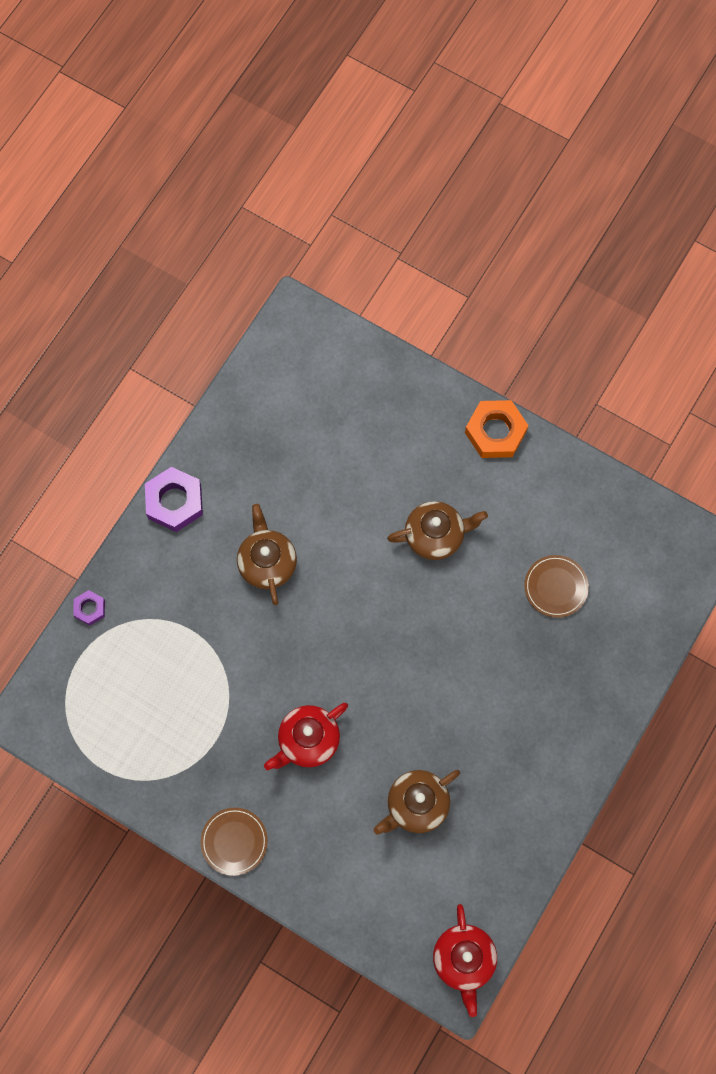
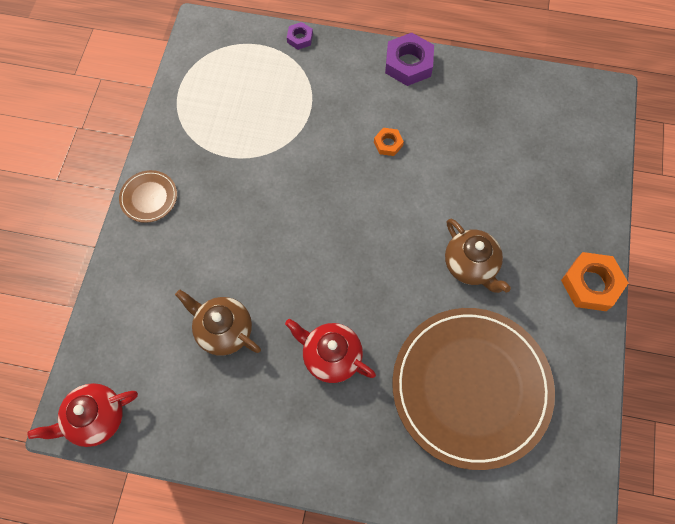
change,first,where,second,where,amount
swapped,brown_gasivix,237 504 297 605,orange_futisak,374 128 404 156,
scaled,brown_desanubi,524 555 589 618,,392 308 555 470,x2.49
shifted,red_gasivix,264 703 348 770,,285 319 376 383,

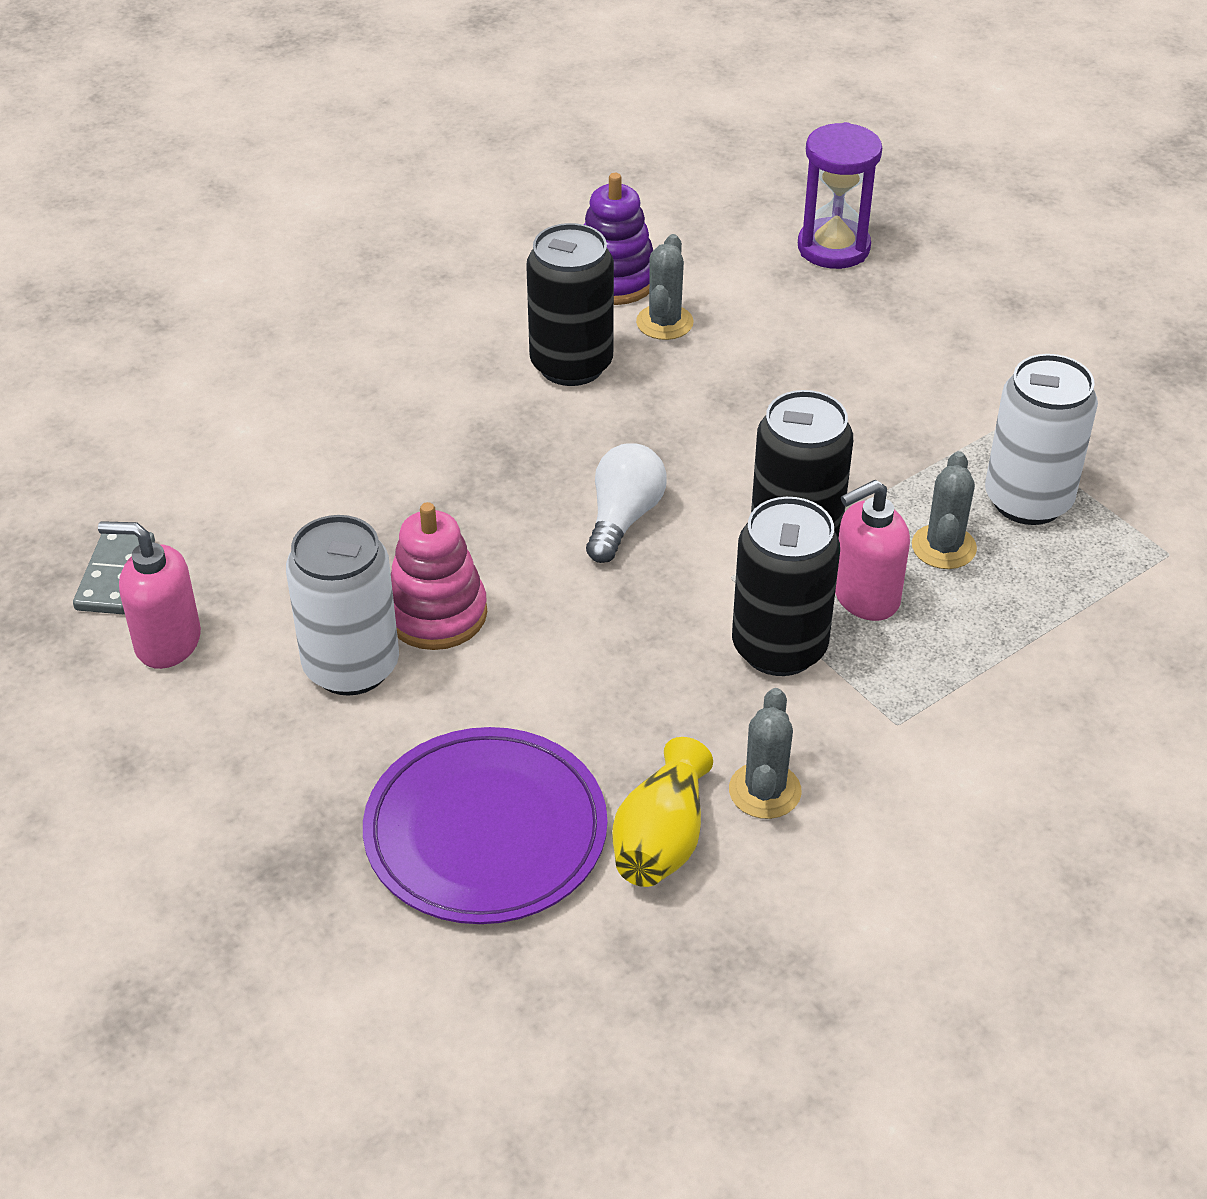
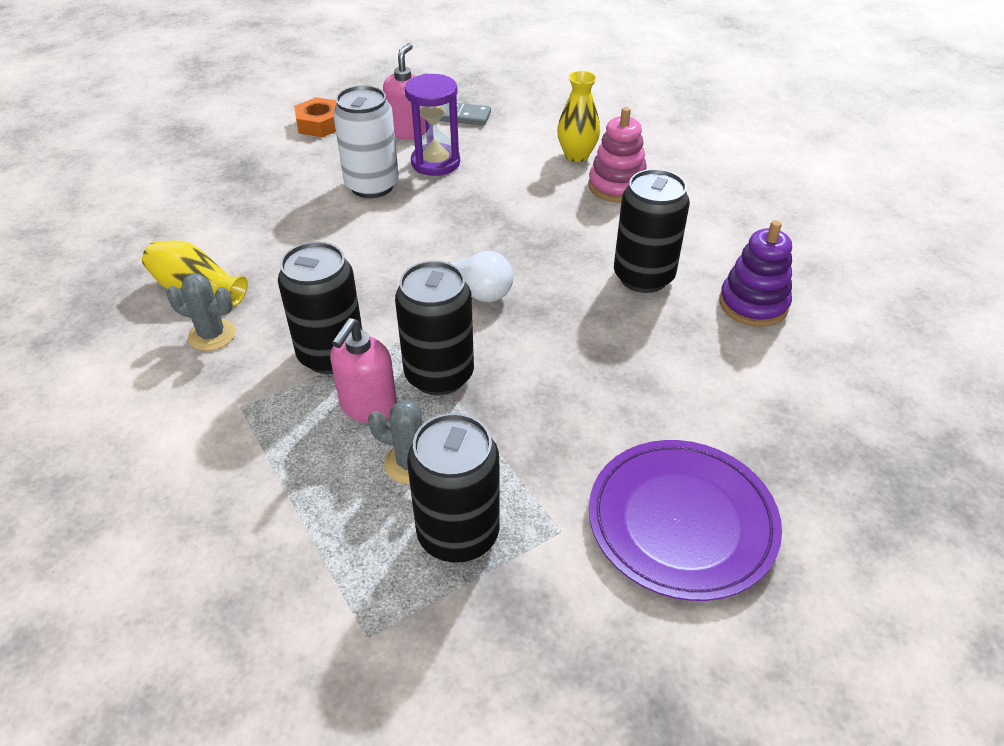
change,first,where,second,where,amount
shifted,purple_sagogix,798 122 882 269,,405 73 460 176,
gone,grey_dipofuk,636 234 694 340,,,
repainted,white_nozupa,985 354 1098 525,black_nozupa,407 413 500 563,
rotated,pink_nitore,835 480 910 621,,330 318 397 423,135 degrees counterclockwise
shifted,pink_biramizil,391 502 487 650,,588 107 647 203,
shifted,purple_desanubi,363 727 607 924,,589 440 782 601,
new,,,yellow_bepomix,557 71 600 162,
new,,,orange_futisak,294 97 337 137,

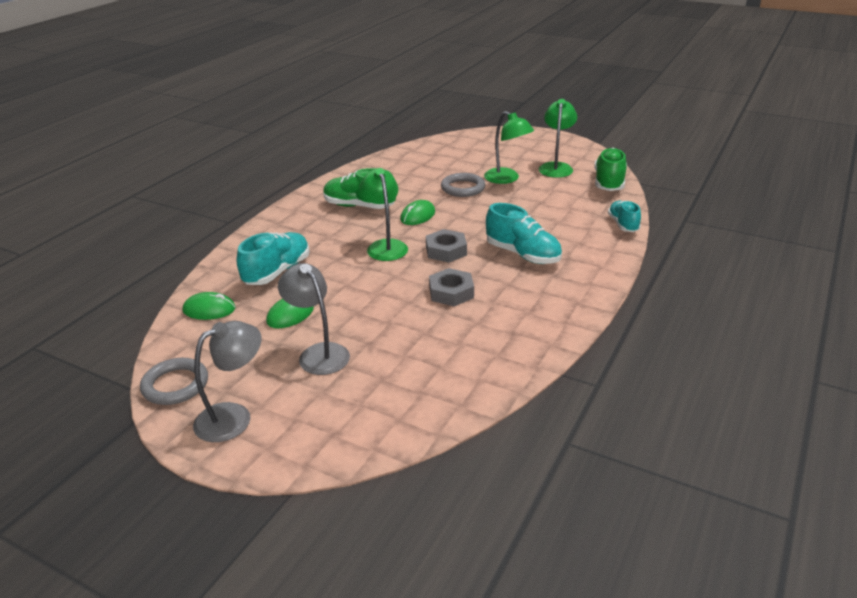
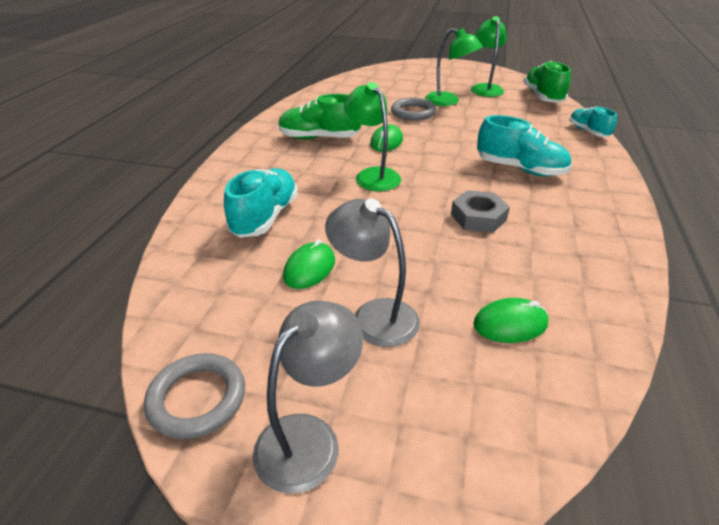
change,first,where,second,where,amount
gone,grey_futisak,426 229 467 263,,,
shifted,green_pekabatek,183 292 236 320,,473 298 548 343,

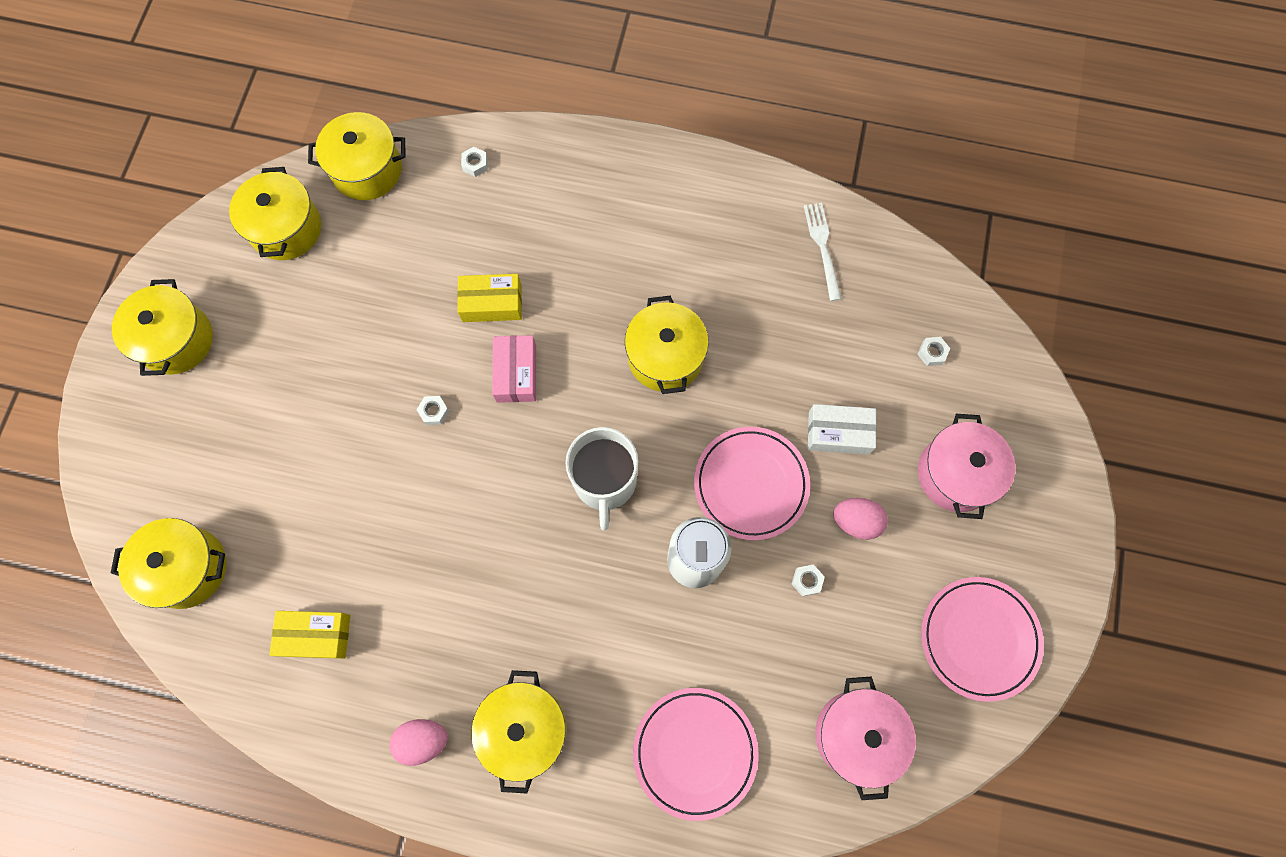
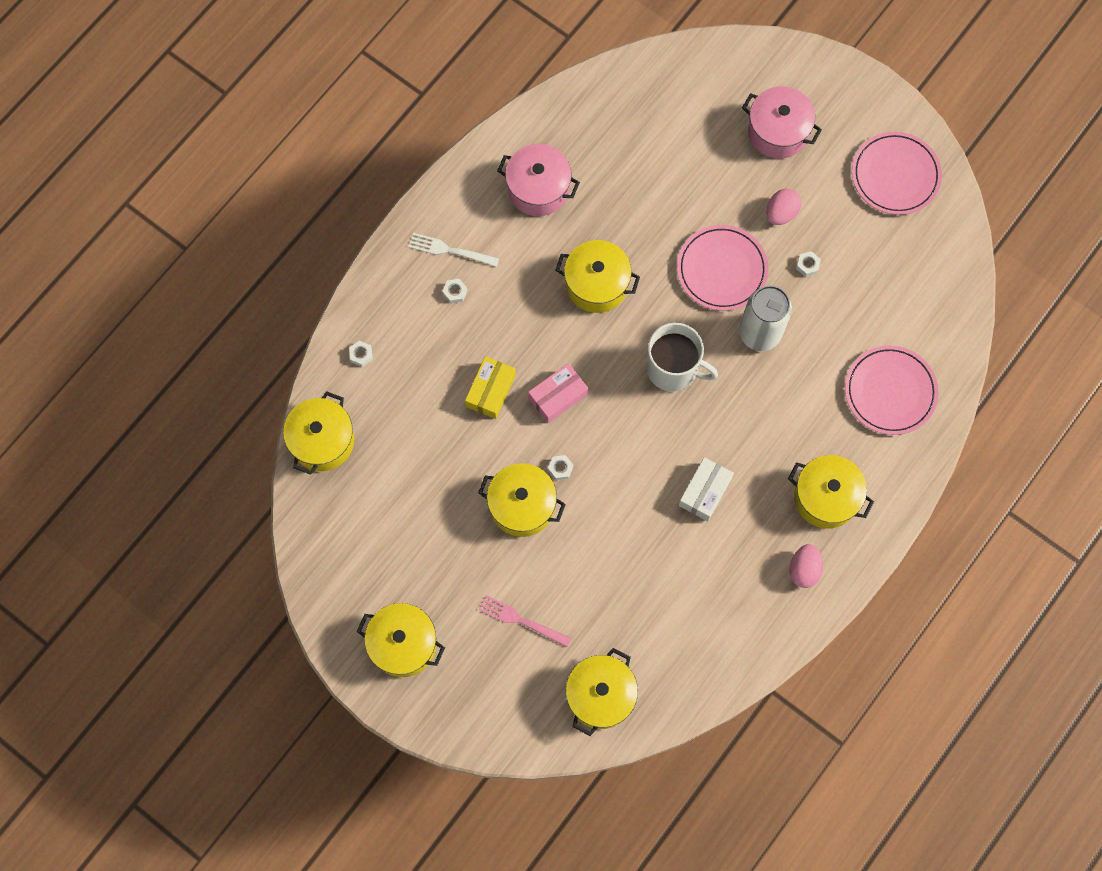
change,first,where,second,where,amount
shifted,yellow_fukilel,229 167 321 260,,478 463 566 537,
shifted,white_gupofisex,804 203 841 301,,409 233 499 267,
rotated,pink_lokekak,492 335 536 403,,528 363 588 423,60 degrees counterclockwise
shifted,white_futisak,917 337 950 366,,442 279 467 303,
shifted,white_lokekak,808 404 877 455,,679 457 734 521,
gone,yellow_lokekak,269 611 351 659,,,
shifted,pink_fukilel,815 676 916 800,,497 144 580 216,
new,,,pink_gupofisex,479 595 571 647,

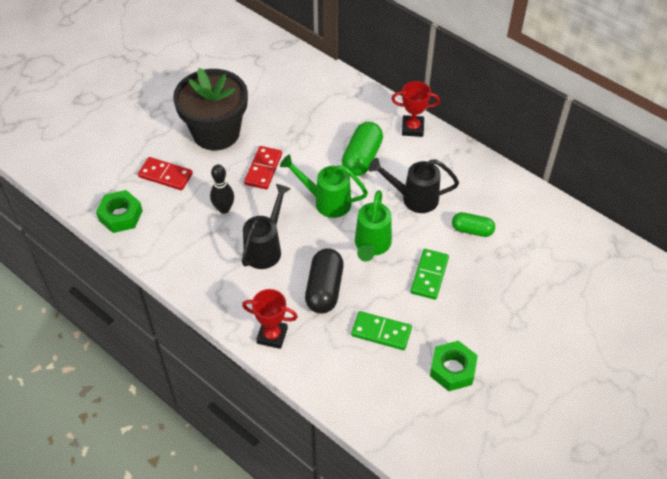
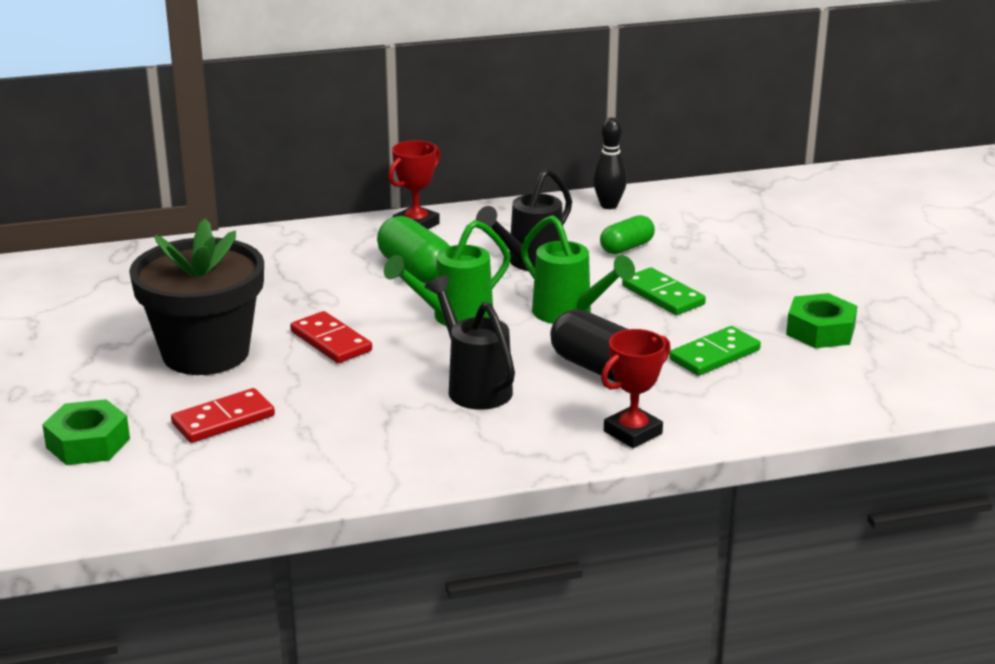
change,first,where,second,where,amount
shifted,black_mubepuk,210 165 234 214,,593 117 627 209,
shifted,green_futisak,96 190 143 233,,42 399 130 465,

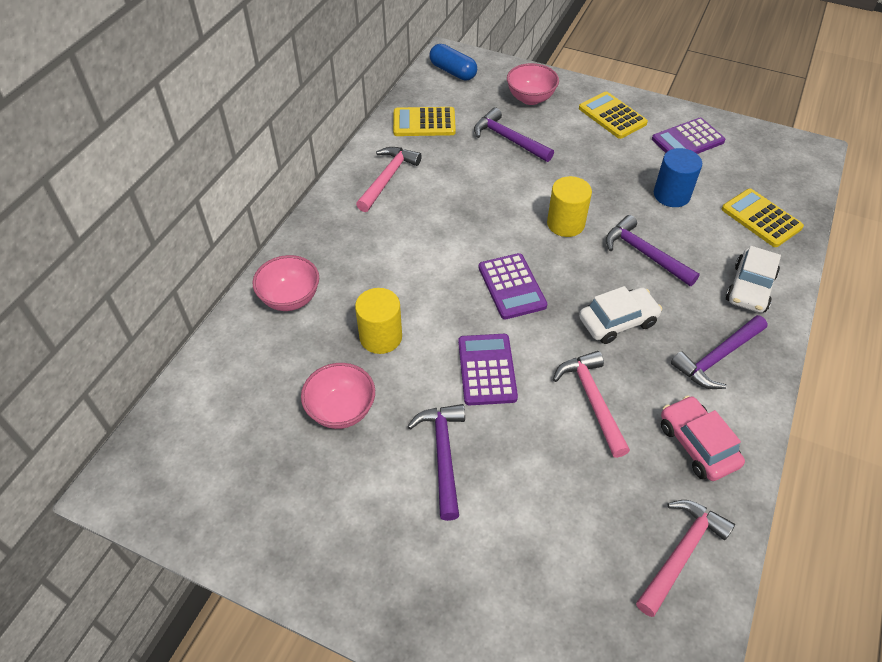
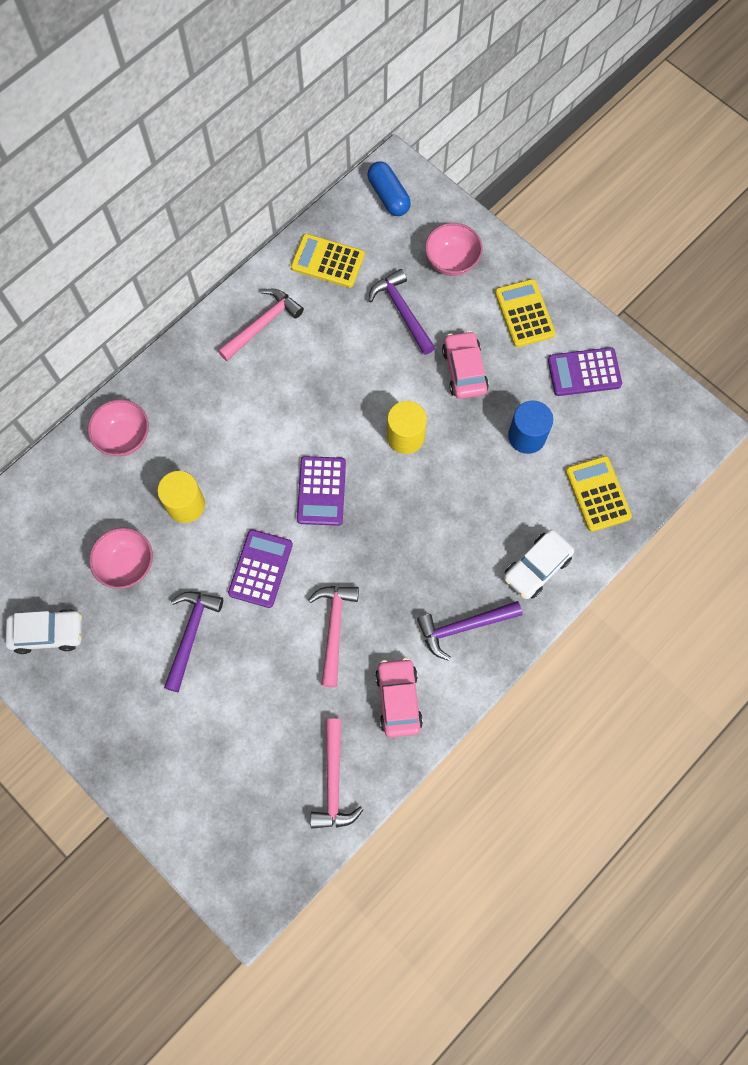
change,first,where,second,where,amount
gone,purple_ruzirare,606 215 700 286,,,
shifted,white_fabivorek,579 286 662 344,,6 609 82 654,
rotated,pink_ruzirare,636 500 735 617,,310 719 364 829,120 degrees clockwise
new,,,pink_fabivorek,442 331 489 399,

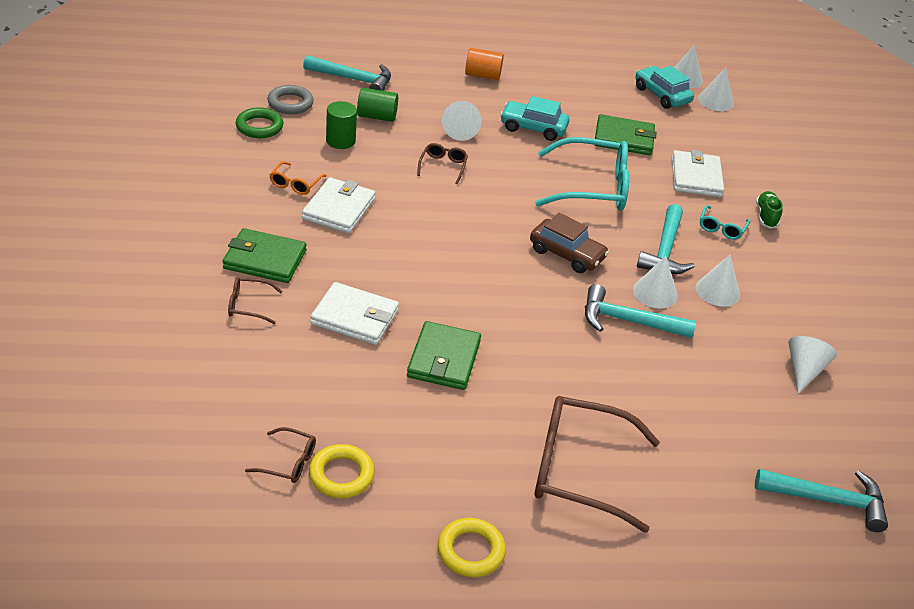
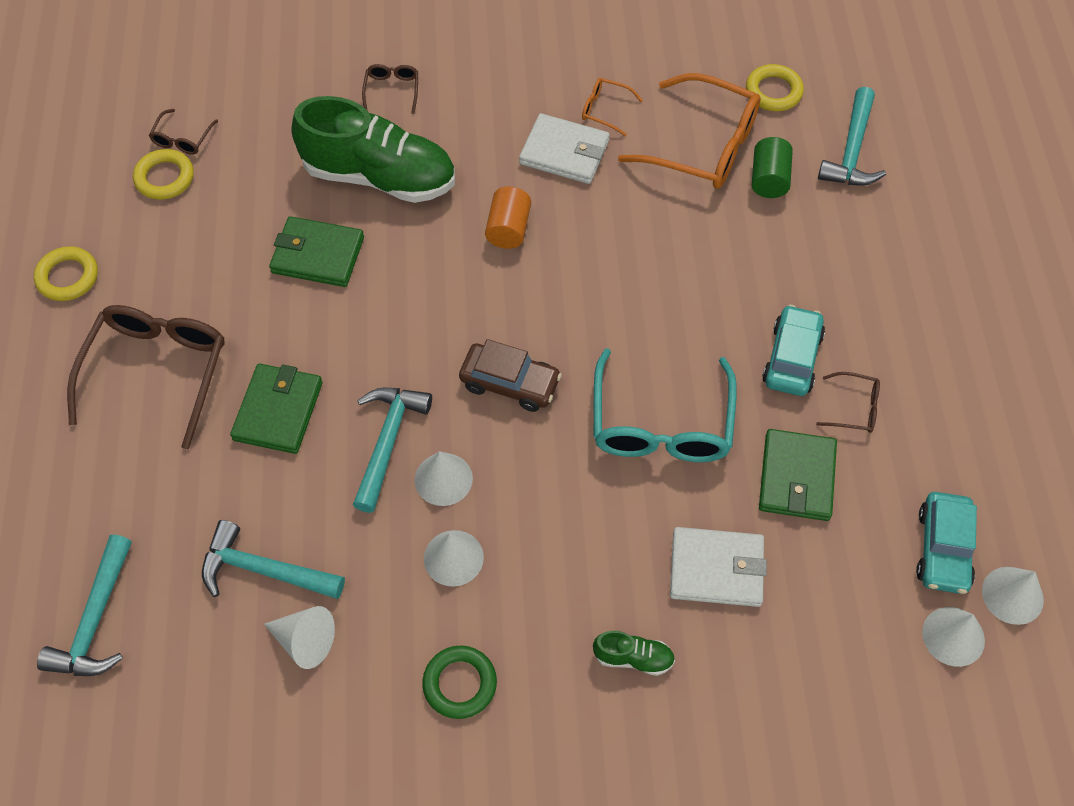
change,first,where,second,where,amount
shifted,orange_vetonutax,465 48 504 80,,485 186 531 249,
rotated,turquoise_fabivorek,635 66 694 109,,916 492 977 594,135 degrees clockwise
repainted,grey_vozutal,267 85 314 114,yellow_vozutal,746 64 804 111,
swapped,green_vetonutax,326 101 357 149,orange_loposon,618 73 761 189,
gone,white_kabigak,442 101 482 141,,,
shifted,green_vozutal,236 107 283 138,,422 645 497 719,
shifted,brown_loposon,417 143 468 184,,816 372 880 433,
shifted,turquoise_ruzirare,637 204 695 274,,202 520 345 599,
gone,turquoise_loposon,700 205 750 240,,,
rotated,brown_fabivorek,530 213 609 273,,459 339 562 412,105 degrees counterclockwise
shifted,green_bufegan,223 228 307 283,,230 364 323 454,
swapped,white_bufegan,310 282 399 345,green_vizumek,292 96 455 203,

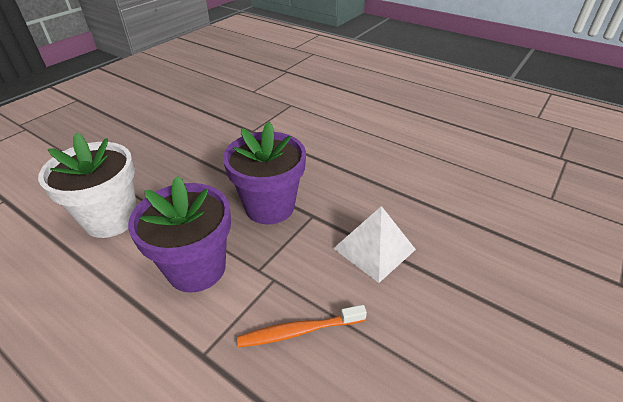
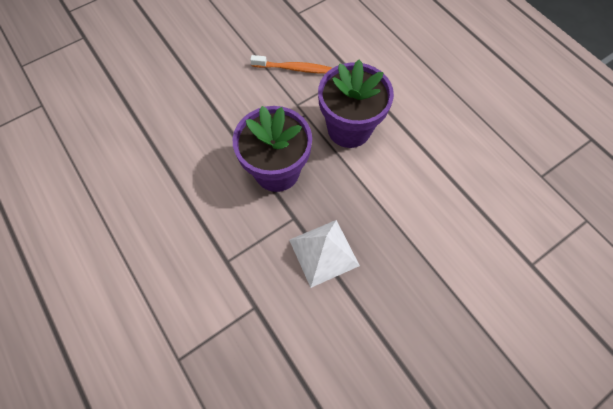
change,first,where,second,where,amount
gone,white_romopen,38 133 137 238,,,
shifted,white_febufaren,333 206 416 283,,289 220 360 288,

